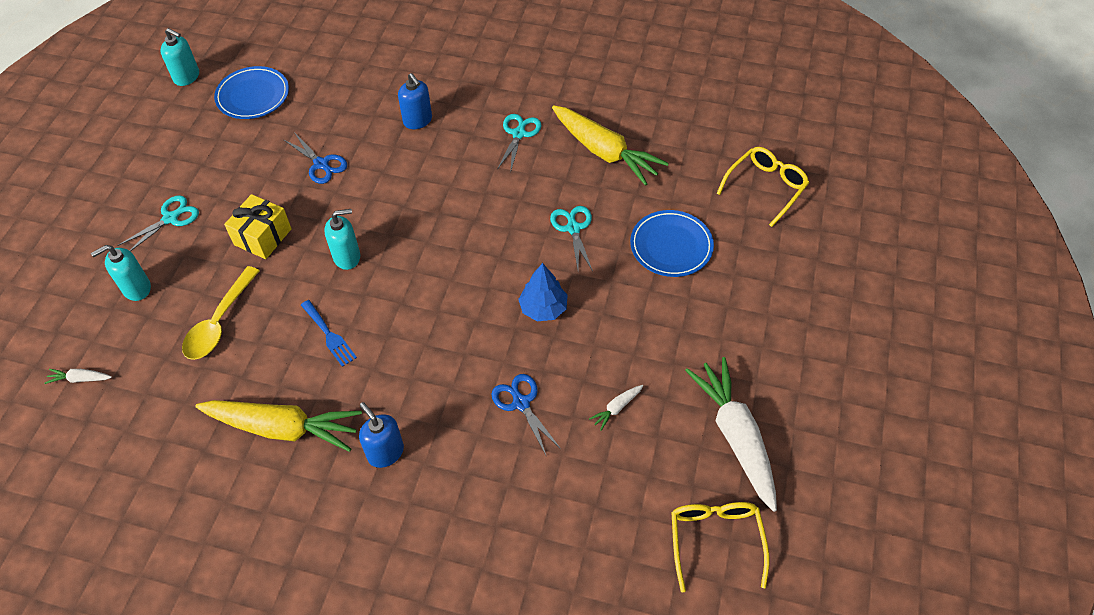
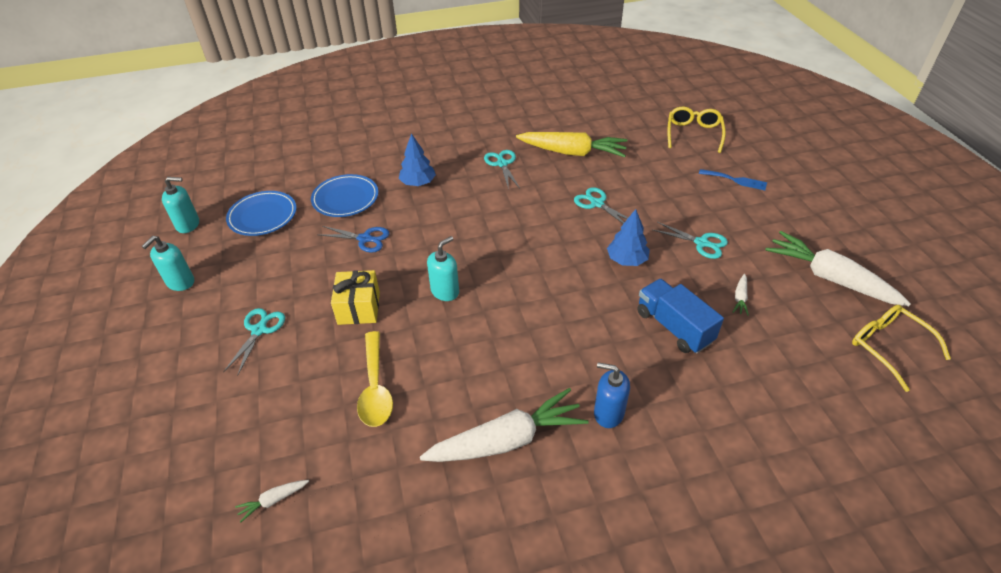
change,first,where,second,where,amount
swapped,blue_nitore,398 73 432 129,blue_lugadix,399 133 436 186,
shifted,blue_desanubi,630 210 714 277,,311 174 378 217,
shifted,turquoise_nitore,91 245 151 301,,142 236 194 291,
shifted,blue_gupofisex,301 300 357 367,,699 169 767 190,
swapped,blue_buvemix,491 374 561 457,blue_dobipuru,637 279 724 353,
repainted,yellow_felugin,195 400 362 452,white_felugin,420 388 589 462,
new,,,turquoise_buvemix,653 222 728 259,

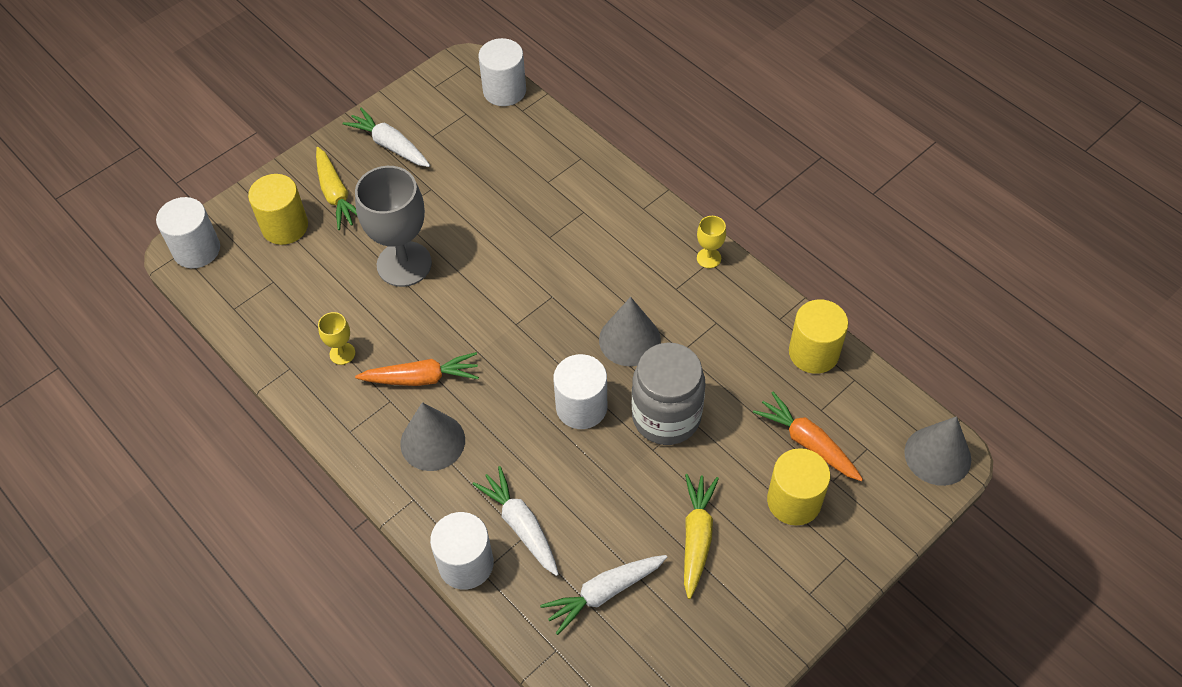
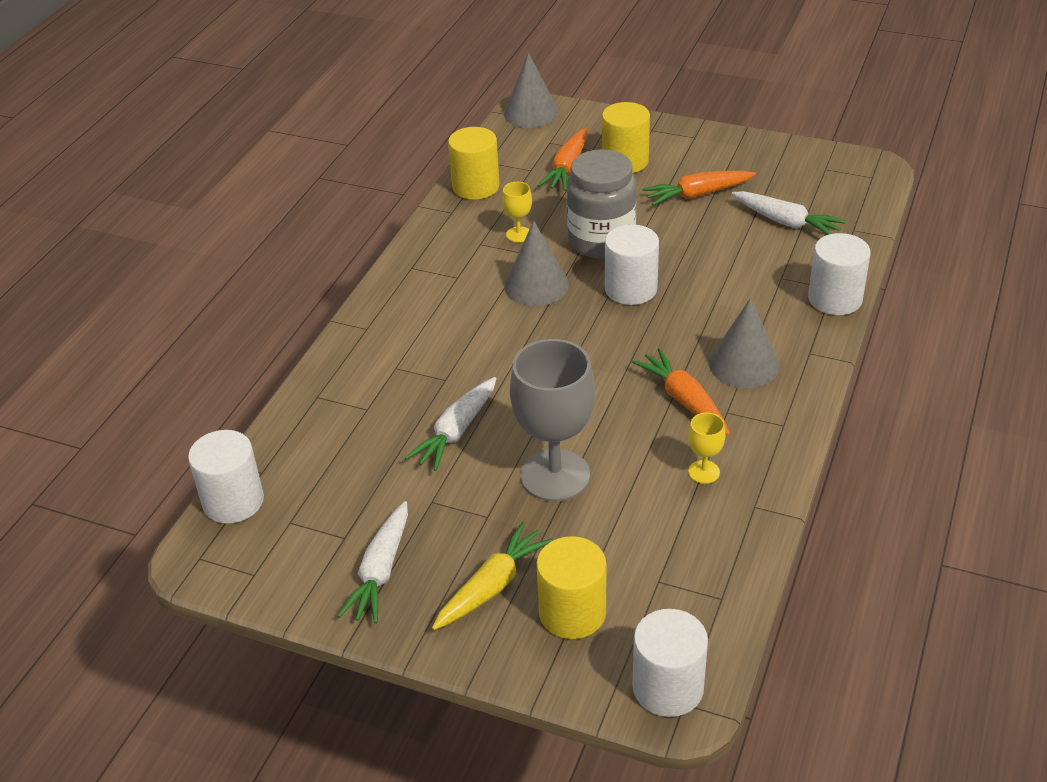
change,first,where,second,where,amount
shifted,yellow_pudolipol,697 216 726 268,,502 182 532 242,
shifted,white_felugin,473 466 559 576,,405 377 497 471,
repainted,yellow_felugin,684 474 719 599,orange_felugin,642 171 756 206,

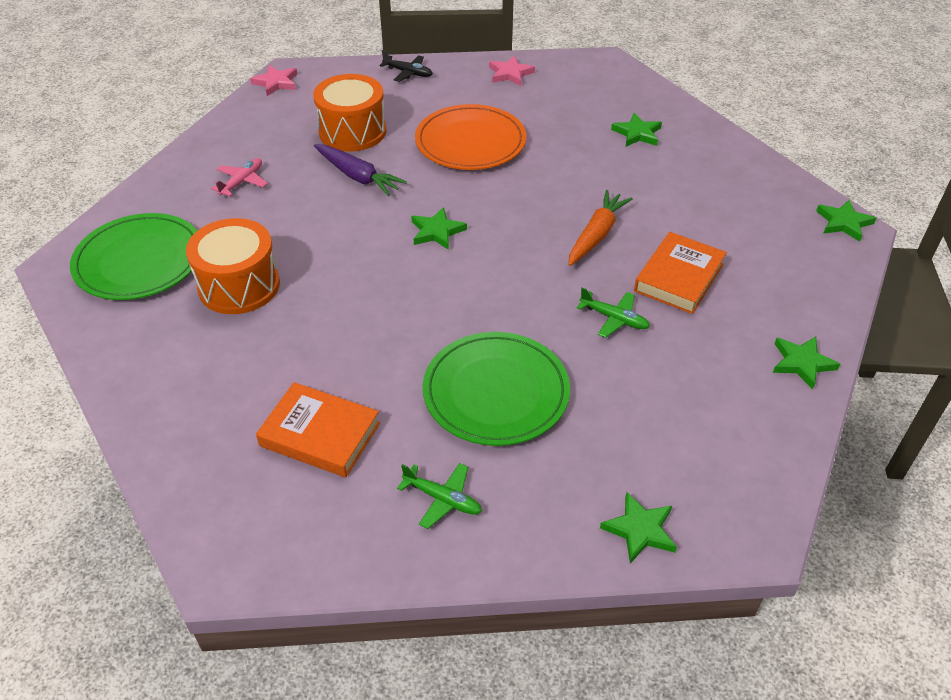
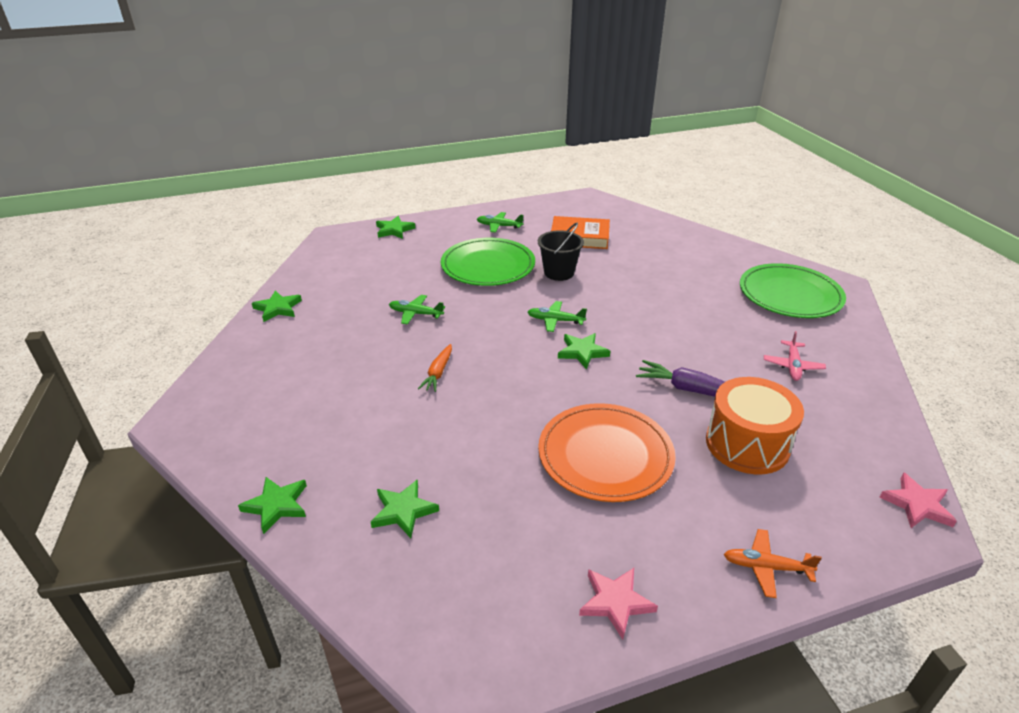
change,first,where,second,where,amount
repainted,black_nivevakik,379 50 433 82,orange_nivevakik,724 529 822 598,
scaled,orange_felugin,568 190 633 266,,418 344 452 392,x0.65
shifted,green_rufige,816 200 876 242,,238 477 307 534,
gone,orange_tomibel,186 218 280 314,,,
gone,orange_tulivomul,634 232 727 314,,,
new,,,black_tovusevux,538 223 584 281,
new,,,green_nivevakik,528 301 587 332,

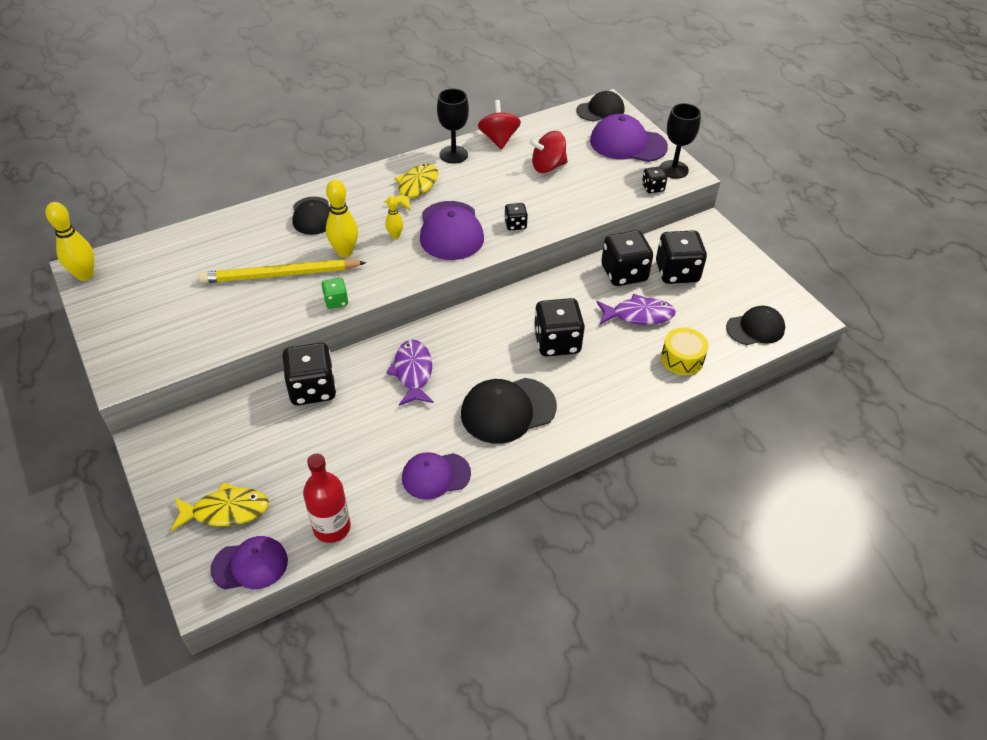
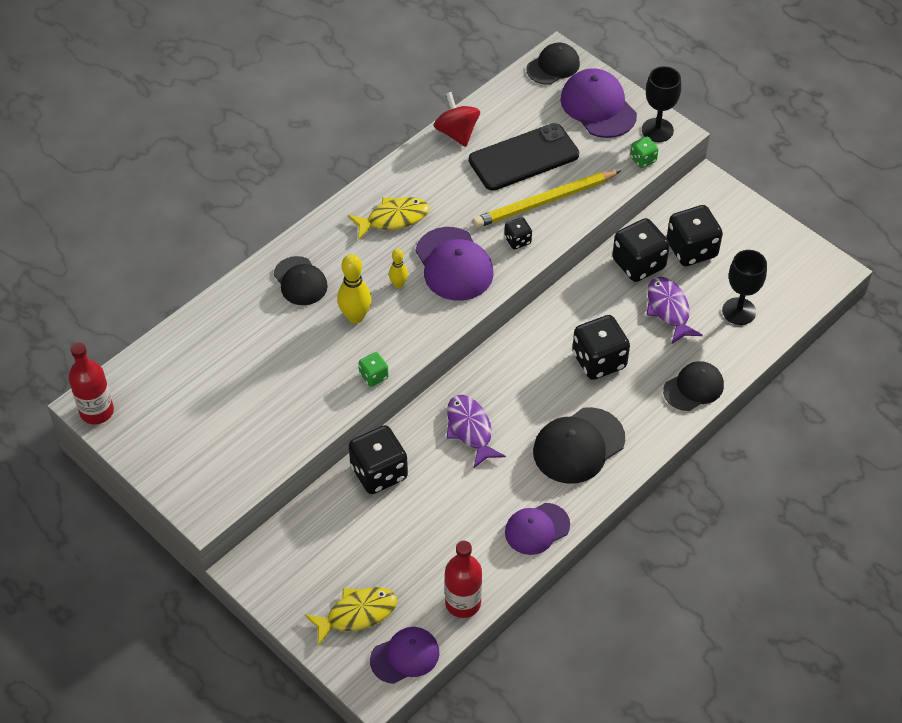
change,first,where,second,where,amount
shifted,black_pudolipol,437 88 469 164,,722 250 767 325,
rotated,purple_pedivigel,590 114 668 162,,560 68 637 138,60 degrees clockwise
swapped,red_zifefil,529 131 568 173,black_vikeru,469 123 579 191,
rotated,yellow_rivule,384 163 438 210,,348 197 429 239,60 degrees clockwise
repainted,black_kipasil,642 166 667 193,green_kipasil,630 137 659 168,
swapped,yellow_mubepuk,46 202 94 281,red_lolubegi,69 342 114 425,
shifted,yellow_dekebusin,198 259 366 283,,473 171 620 228,
rotated,purple_rivule,596 294 676 325,,647 277 703 345,90 degrees counterclockwise
shifted,black_pedivigel,726 306 785 345,,663 361 724 411,
gone,yellow_tomibel,661 328 709 375,,,

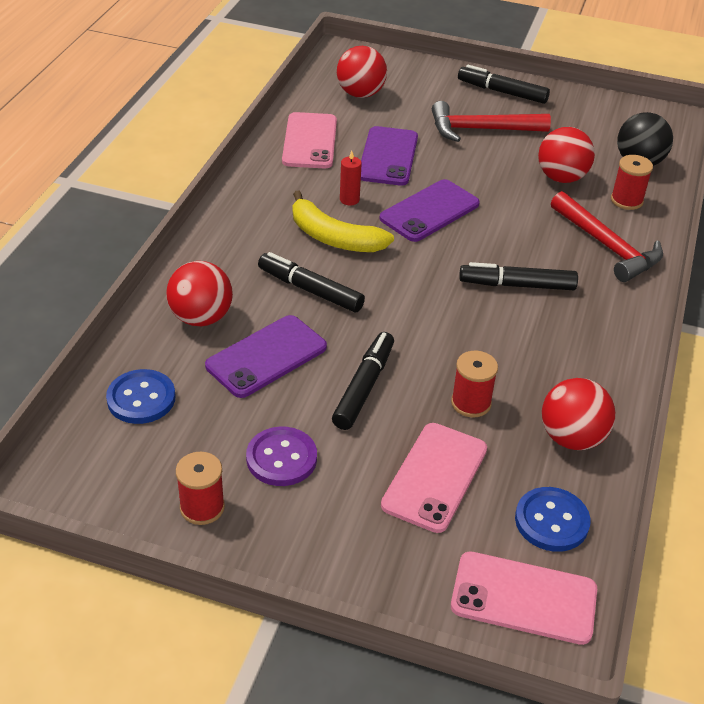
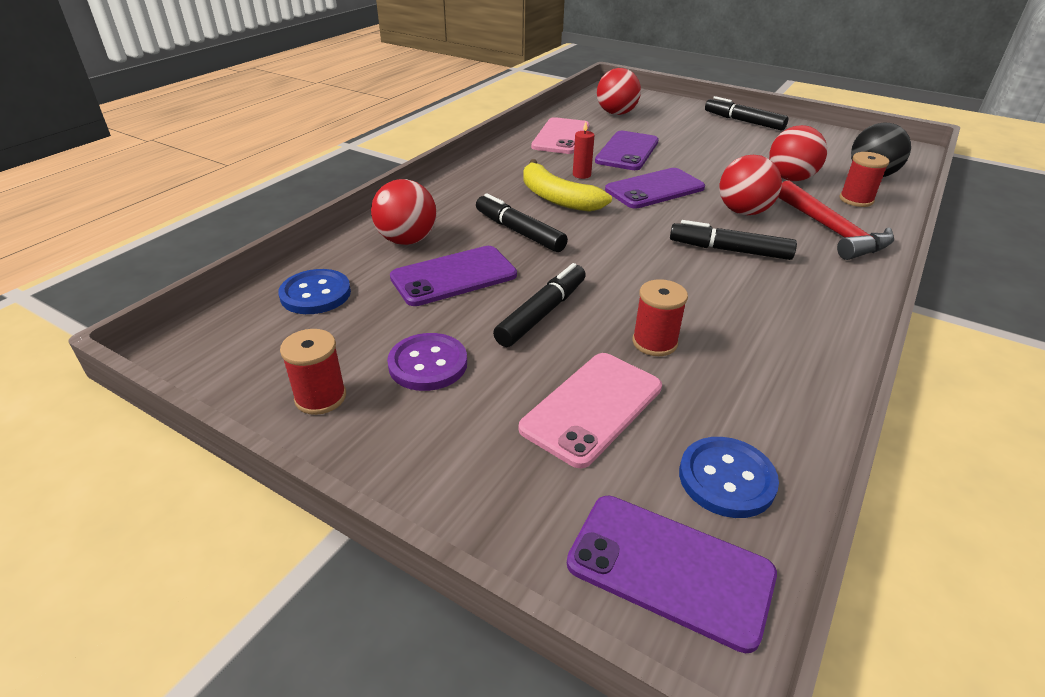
change,first,where,second,where,amount
gone,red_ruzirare,432 101 551 142,,,
shifted,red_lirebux,542 378 615 450,,719 155 782 215,
repainted,pink_vikeru,451 551 597 645,purple_vikeru,567 496 777 653,

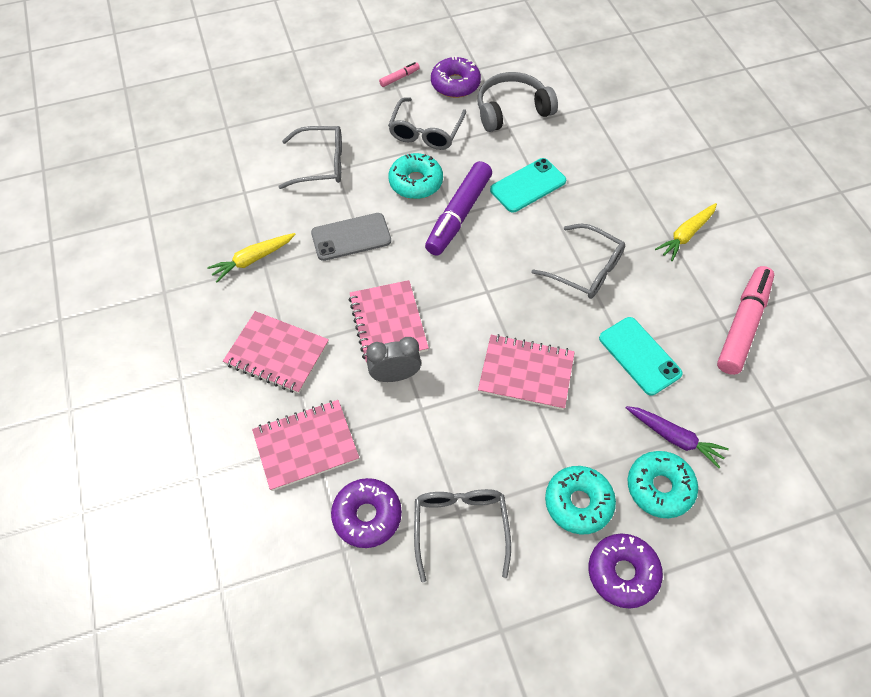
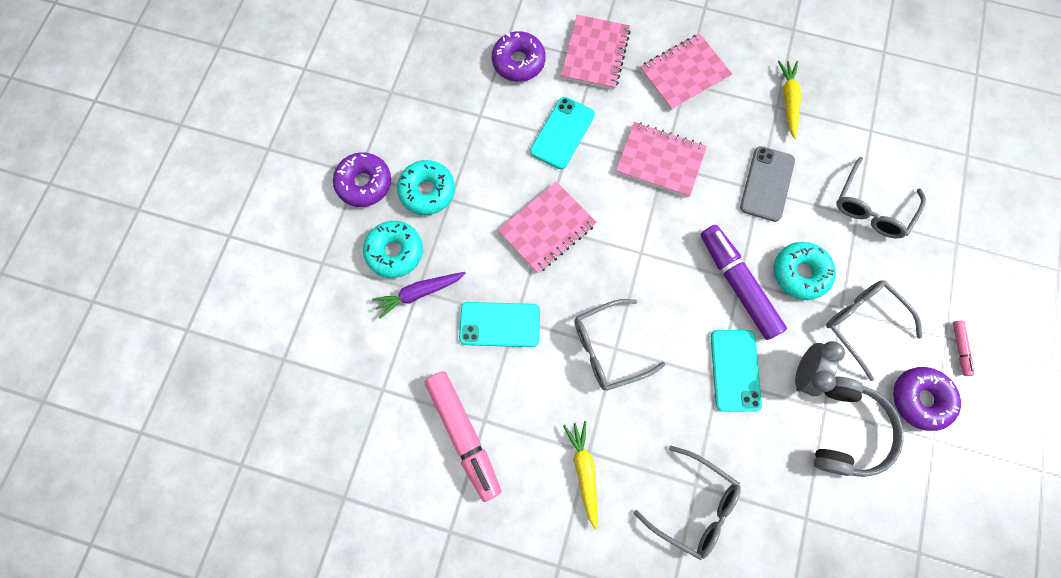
change,first,where,second,where,amount
shifted,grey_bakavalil,366 337 421 382,,795 341 845 396,
shifted,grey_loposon,414 489 511 582,,633 446 741 560,
new,,,turquoise_vikeru,530 97 595 169,

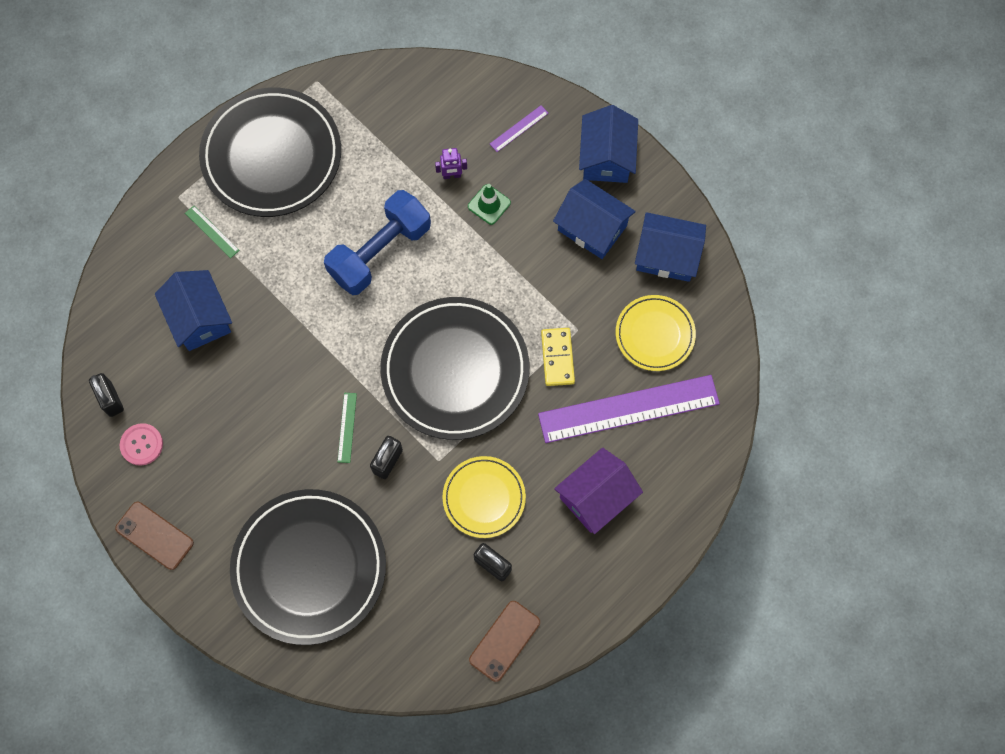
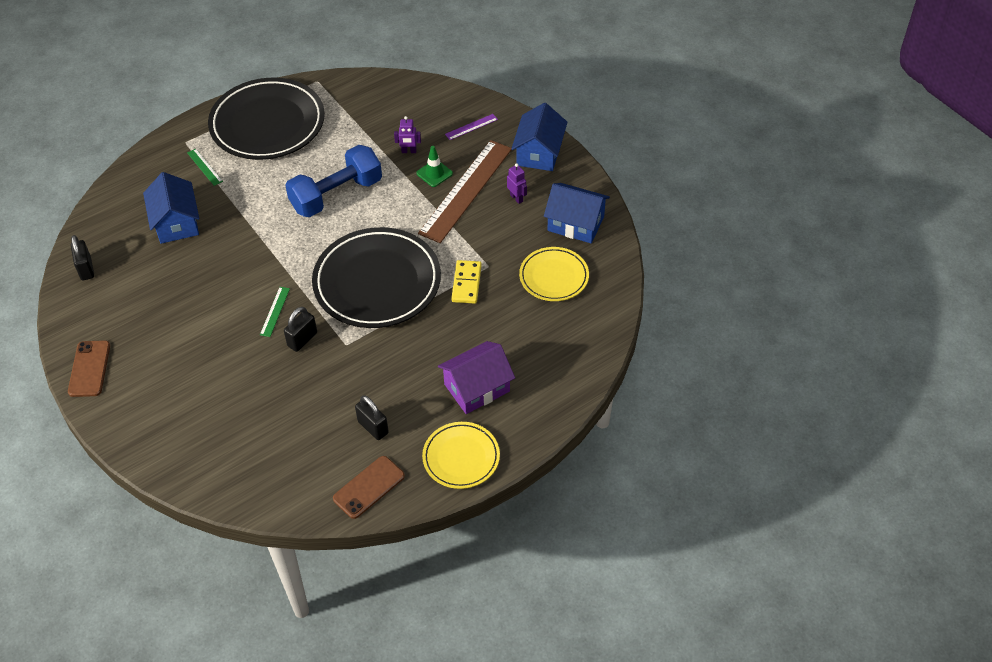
change,first,where,second,where,amount
swapped,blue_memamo,553 179 636 259,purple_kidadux,507 163 527 204,
gone,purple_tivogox,538 375 720 443,,,
gone,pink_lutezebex,120 423 163 466,,,
shifted,yellow_desanubi,442 456 526 538,,422 422 500 489,
gone,black_desanubi,230 489 386 645,,,
rotated,brown_vikeru,115 502 194 570,,68 340 110 397,45 degrees clockwise
new,,,brown_tivogox,418 140 511 243,

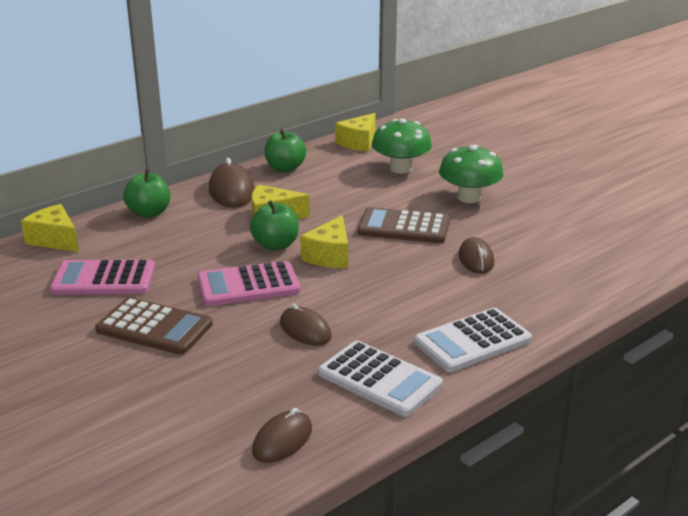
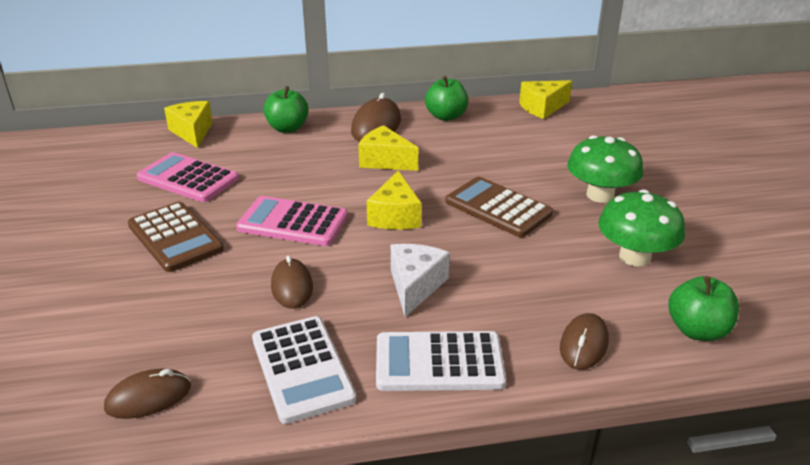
change,first,where,second,where,amount
shifted,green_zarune,372 118 432 174,,598 189 685 267,
shifted,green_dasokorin,250 200 299 251,,669 276 739 341,
rotated,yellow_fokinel,300 215 348 268,,367 171 421 230,45 degrees counterclockwise
shifted,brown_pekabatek,459 237 494 274,,560 313 609 370,
new,,,white_fokinel,391 244 450 317,

